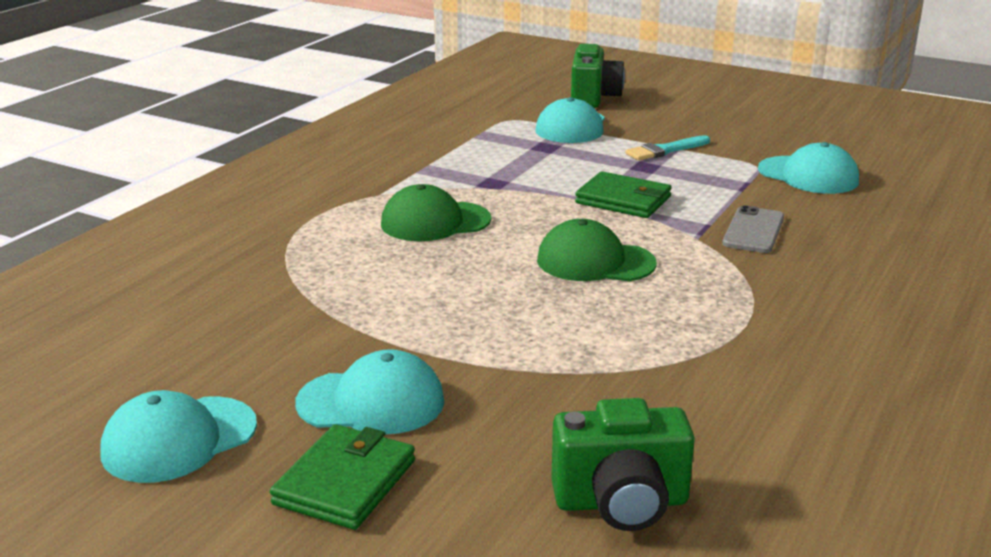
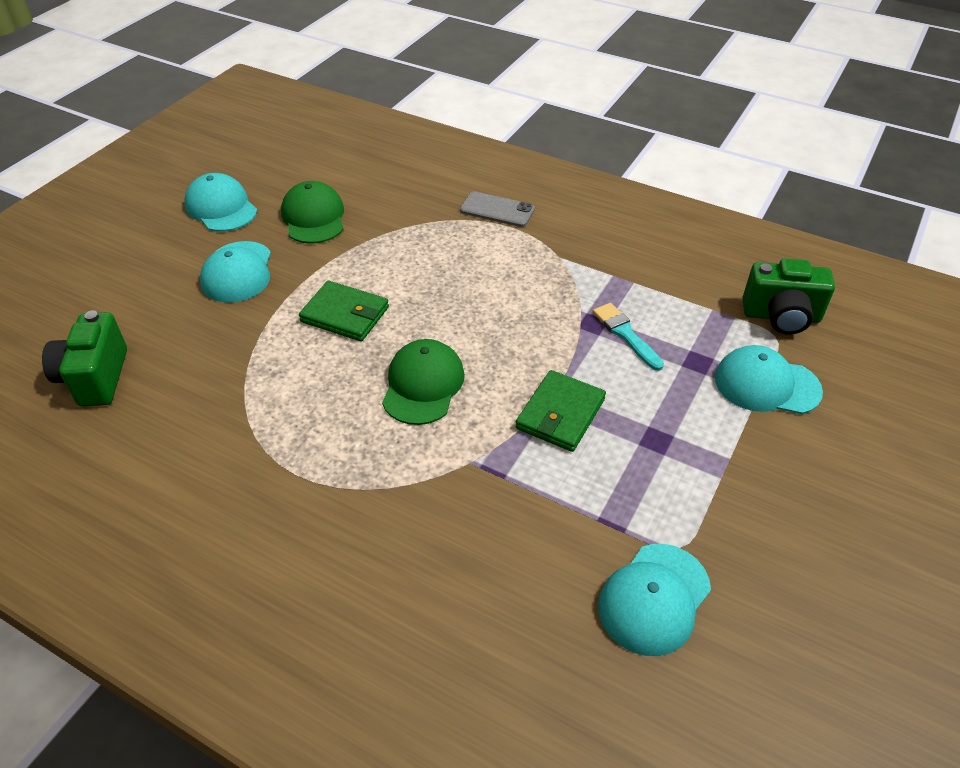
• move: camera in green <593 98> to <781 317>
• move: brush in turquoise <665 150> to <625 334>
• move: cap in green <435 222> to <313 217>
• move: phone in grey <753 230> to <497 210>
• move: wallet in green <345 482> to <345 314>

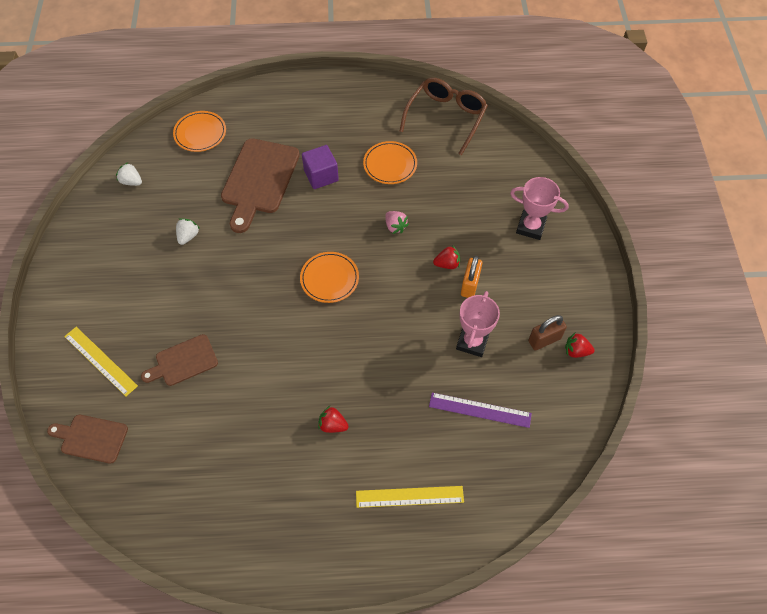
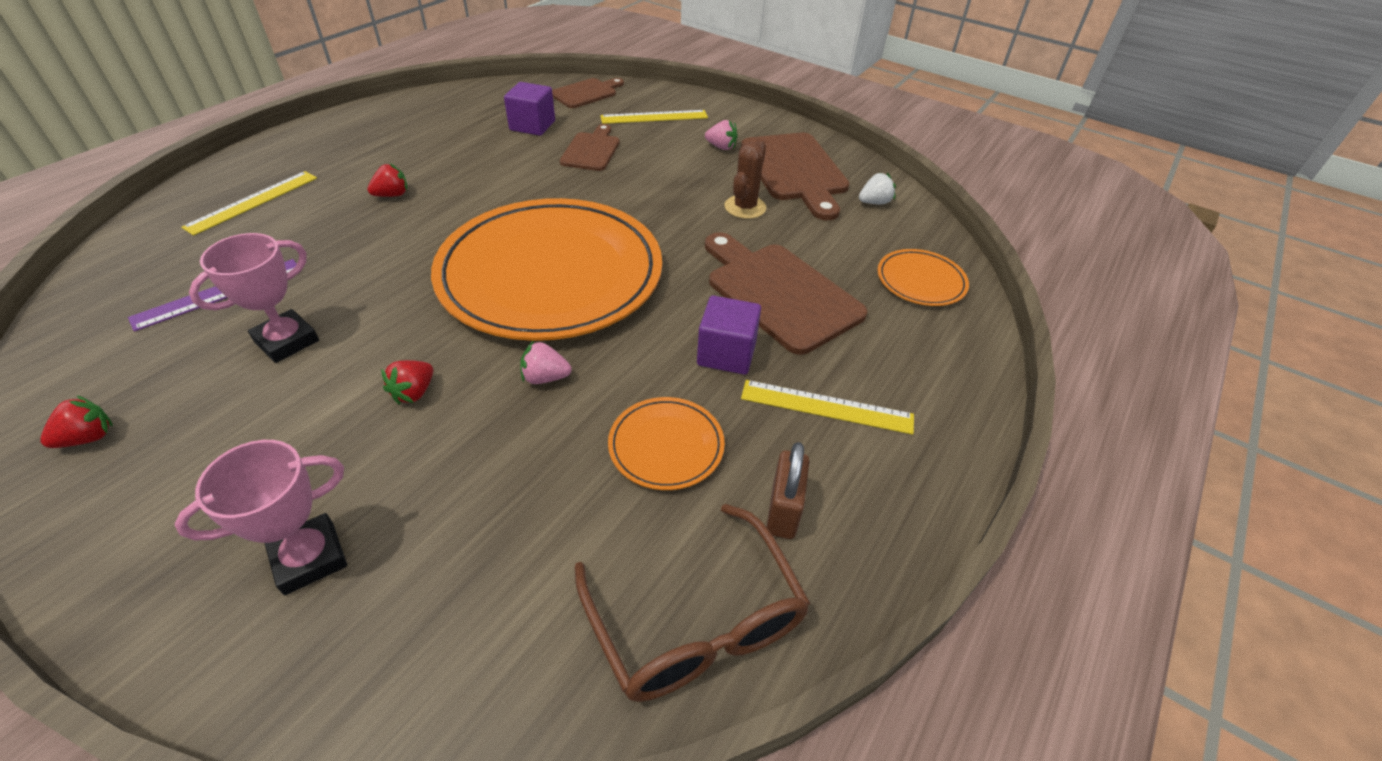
• replace: strawberry in white <188 236> to cactus in brown <745 207>
• resize: plate in orange <329 279> = <551 275> x2.43
• delete: padlock in orange <470 285>
• rotate: trophy in pink <472 342> = <287 341> 75 degrees clockwise
• move: padlock in brown <544 340> to <783 511>
• insert: cube in purple <532 125>
• insert: strawberry in pink <721 147>
• insert: cutting board in brown <795 171>
• insert: ruler in yellow <826 407>

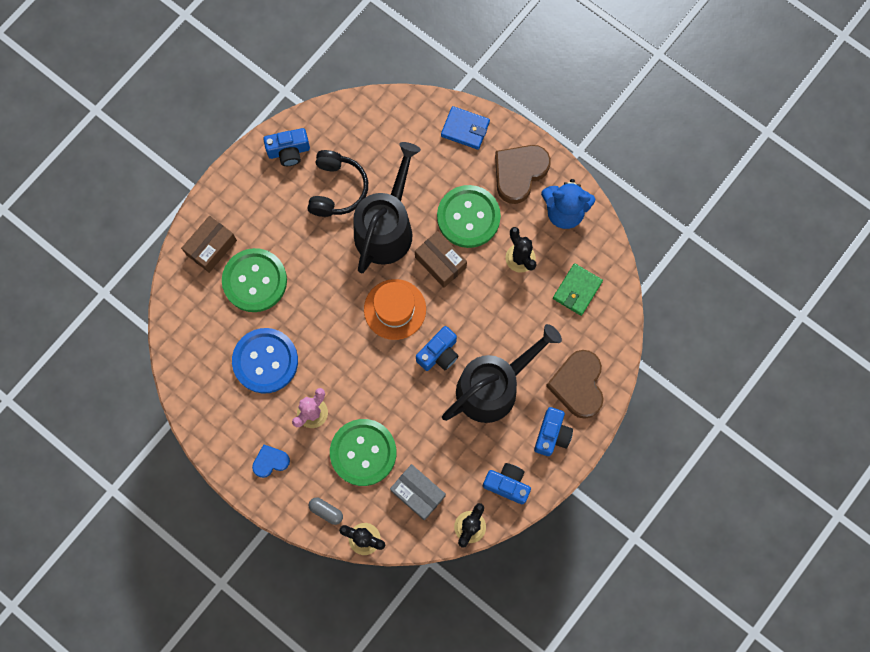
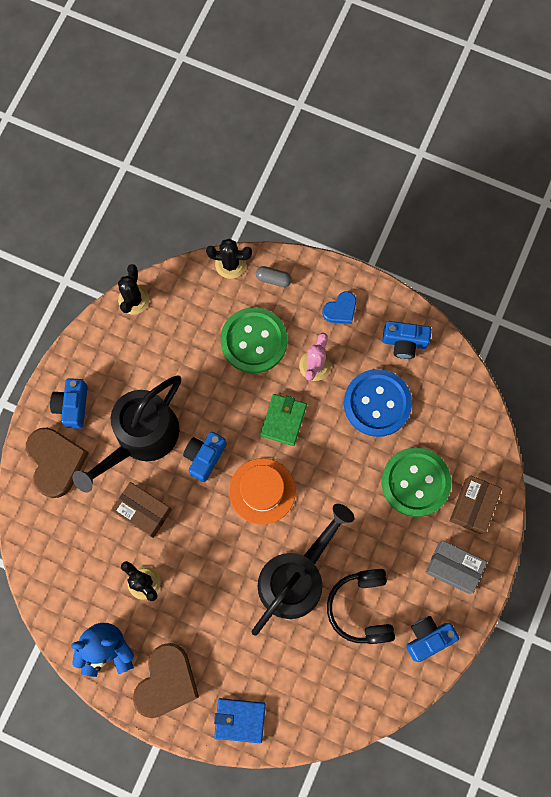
• rotate: watering can in black <386 228> = <295 577> 150 degrees counterclockwise
• delete: button in green <468 217>
• move: box in brown <440 262> to <143 511>
• move: wallet in green <577 290> to <283 420>
• move: camera in blue <507 484> to <404 342>
• move: box in grey <418 493> to <453 567>

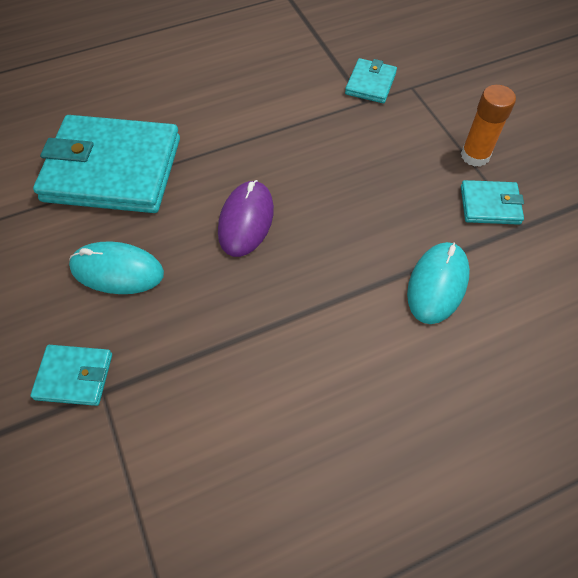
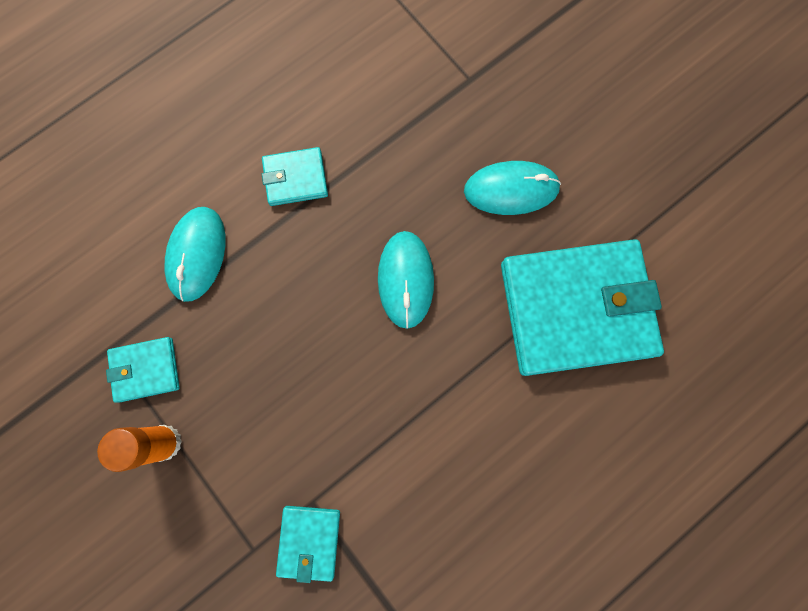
• recolor: mouse in purple <246 220> to mouse in turquoise <405 280>
• move: wallet in turquoise <74 376> to <295 178>

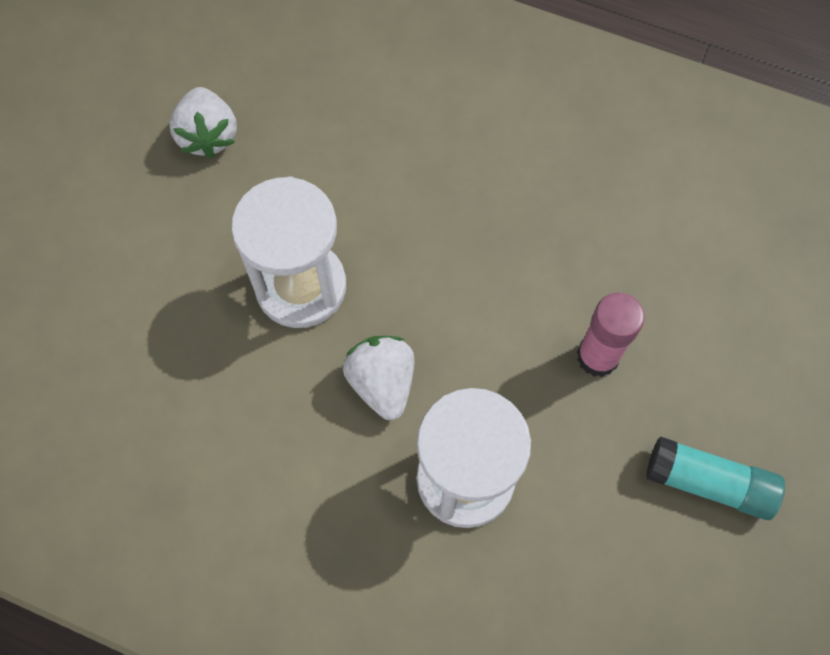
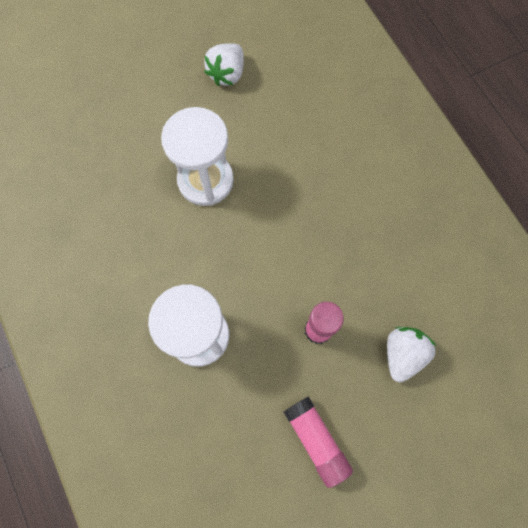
• move: strawberry in white <382 383> to <402 354>
• recolor: glue stick in turquoise <708 483> to glue stick in pink <316 440>

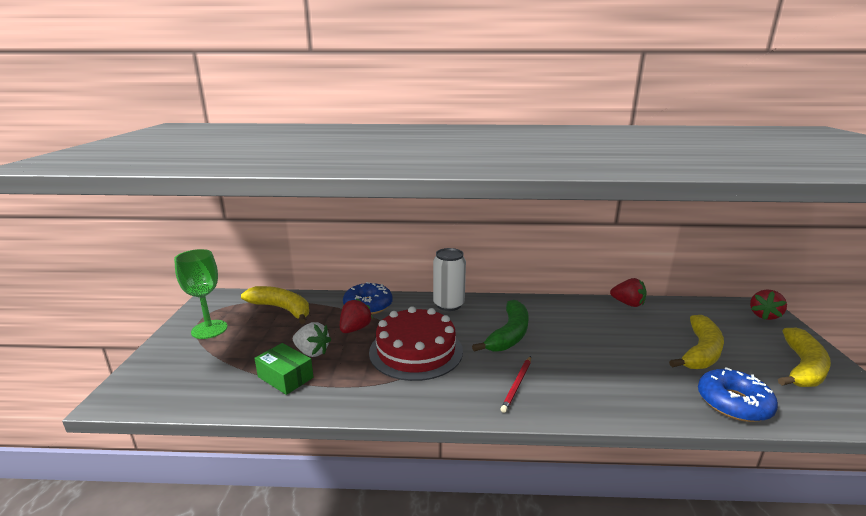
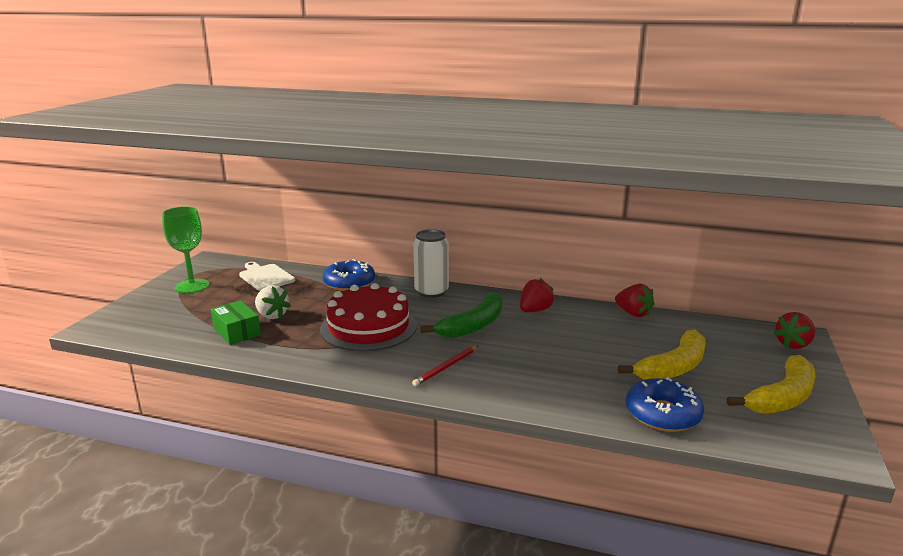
• replace: banana in yellow <282 309> to cutting board in white <265 277>
• move: strawberry in red <355 329> to <535 310>

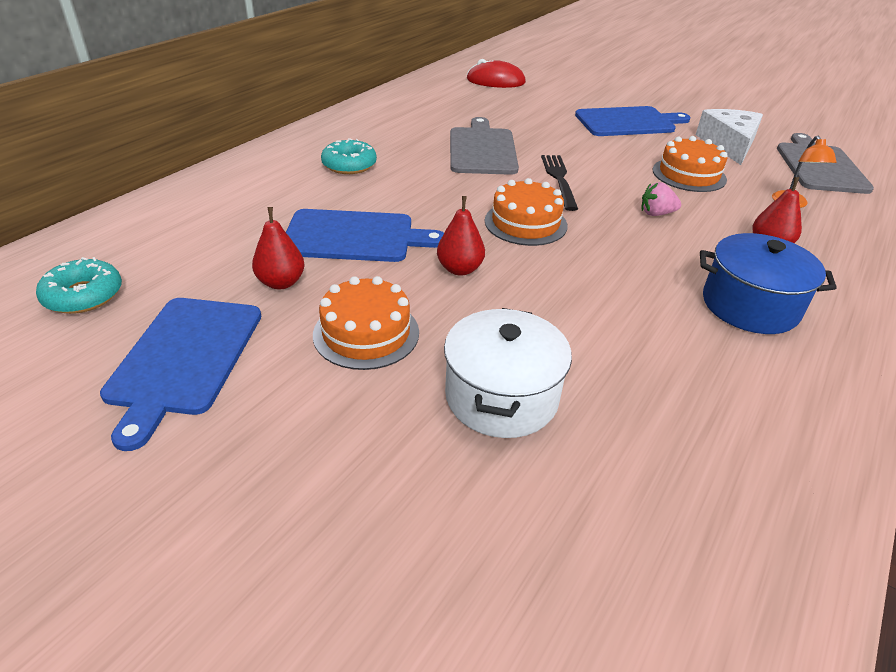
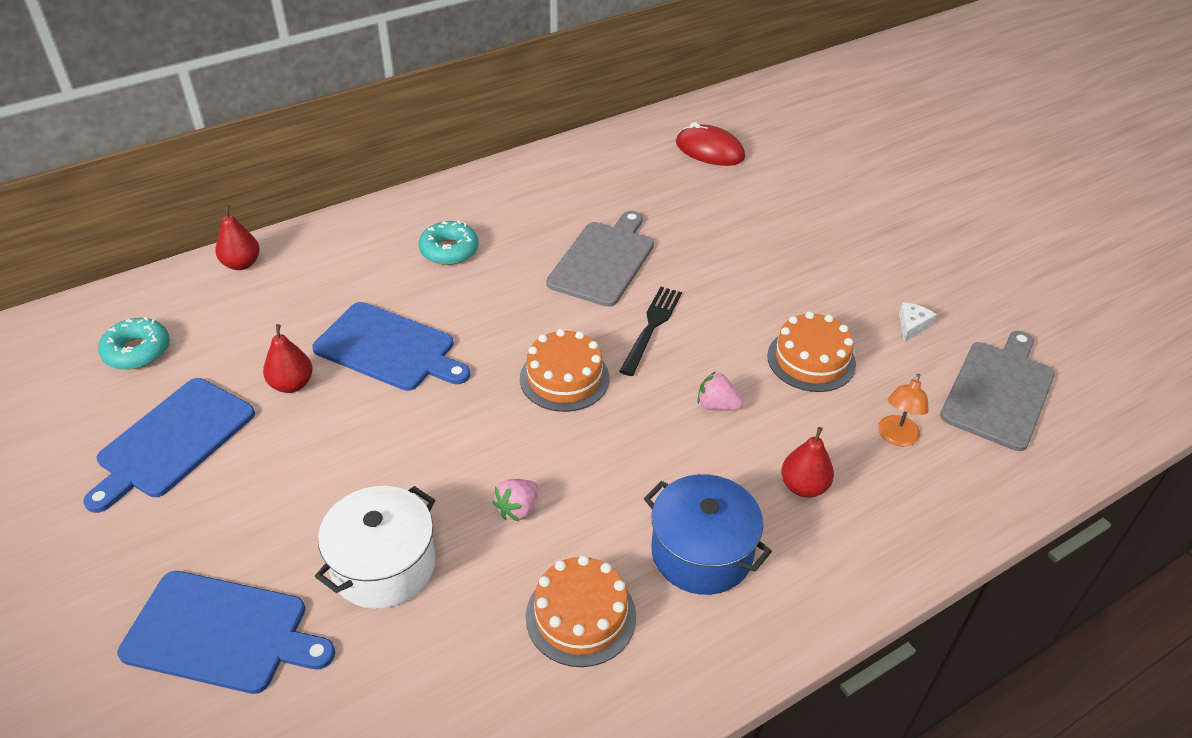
• move: cutting board in blue <628 122> to <221 633>
• resize: cheese in white <729 144> = <912 326> x0.46
• move: pear in red <460 269> to <241 264>
• move: cake in orange <366 333> to <581 616>
• insert: strawberry in pink <517 509>

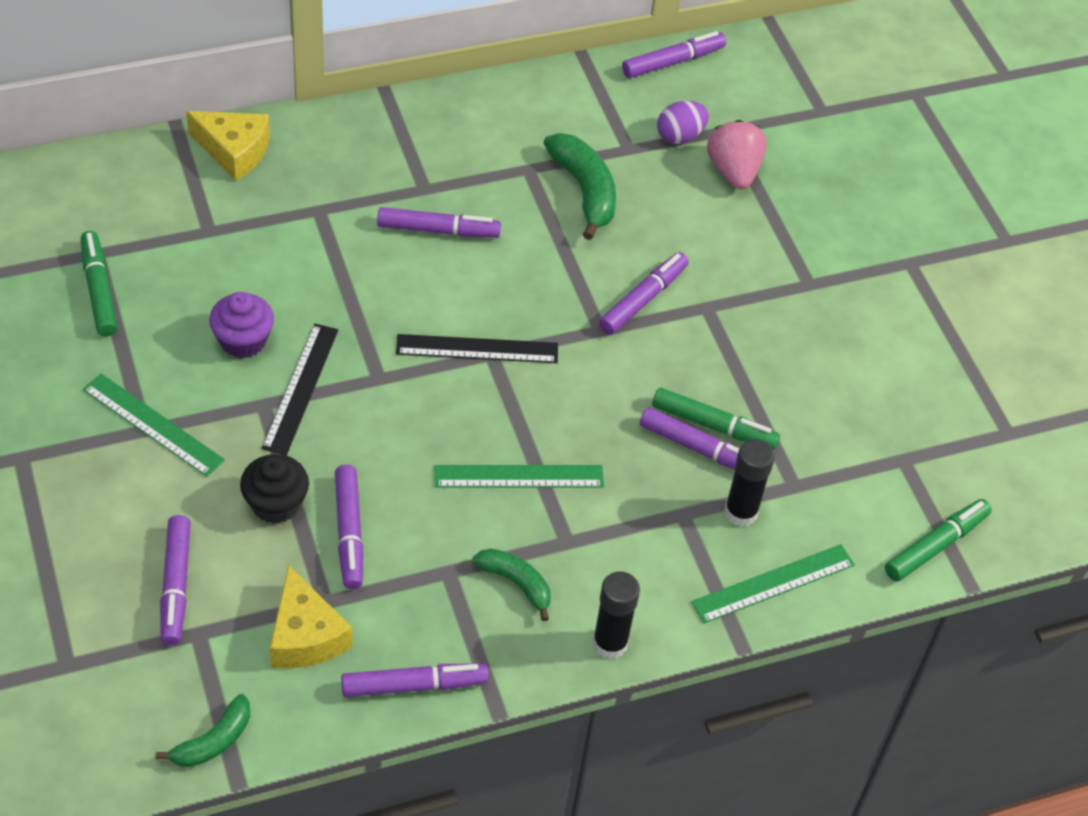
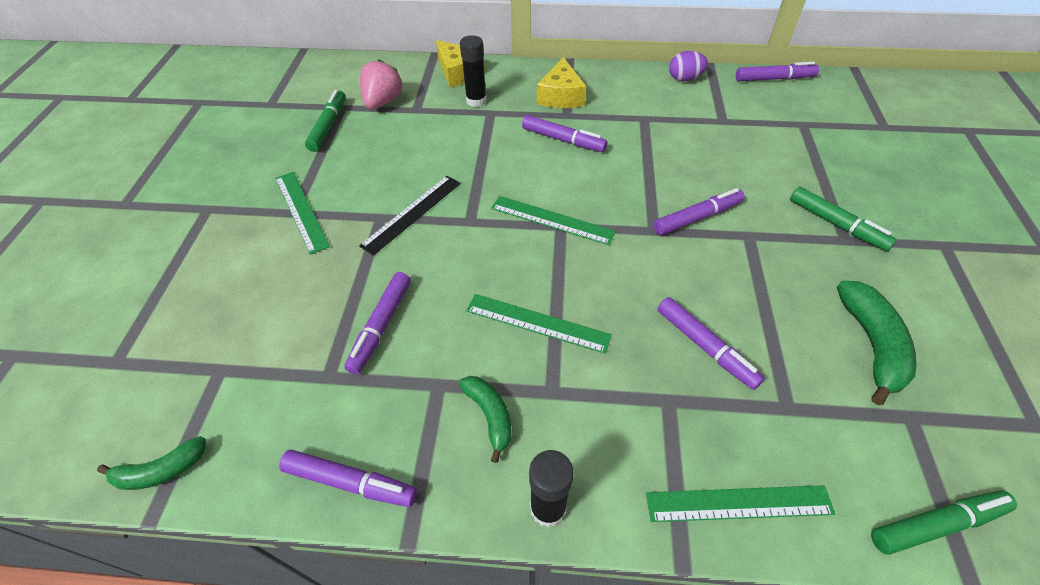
• move: egg in purple <680 136> to <684 79>
• move: strawberry in pink <733 171> to <383 102>
• move: banana in green <584 191> to <871 344>
• delete: cupcake in purple <243 340>
• recolor: ruler in black <477 349> to ruler in green <552 220>
• move: marker in green <713 426> to <836 224>
• move: glue stick in black <741 512> to <476 101>
• delete: cupcake in black <276 504>
• delete: marker in purple <175 585>
• move: cheese in yellow <305 635> to <561 96>

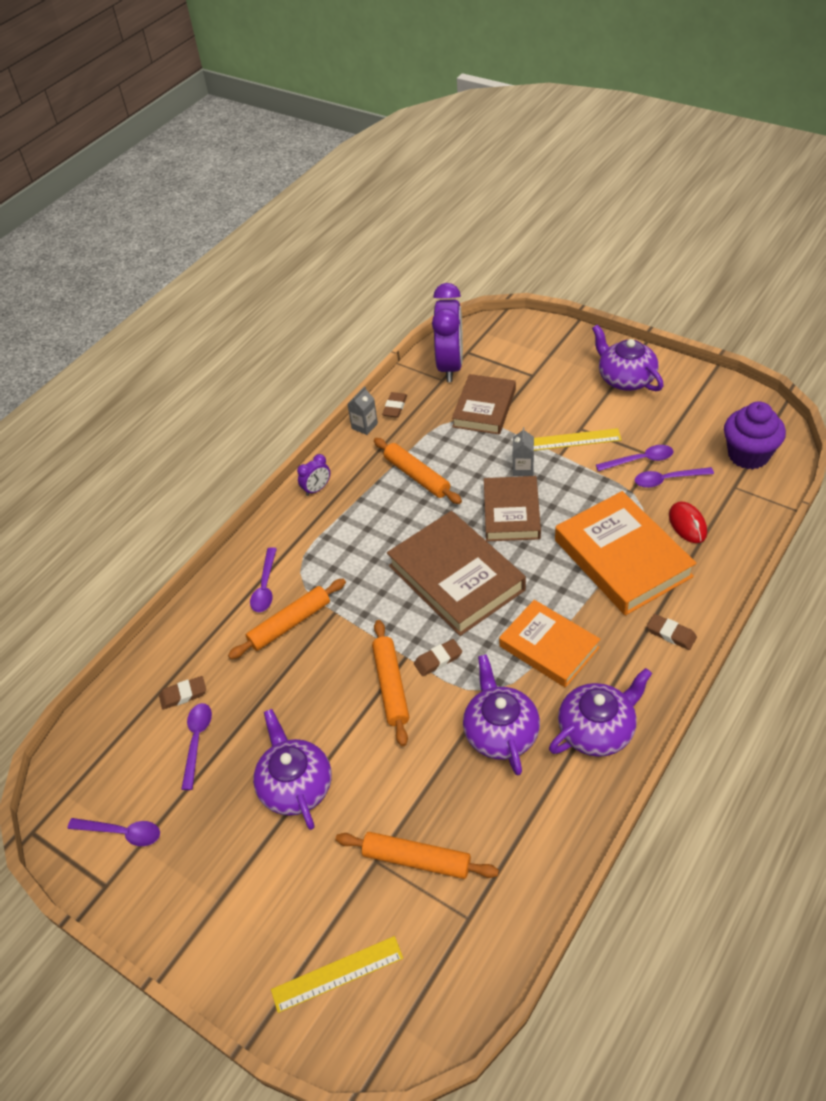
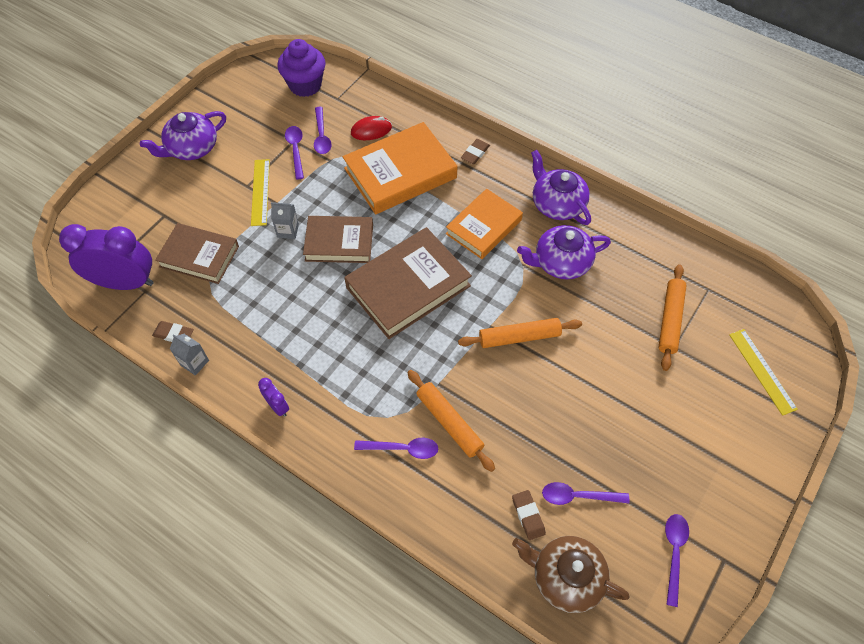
• delete: rolling pin in orange <417 476>
• delete: eraser in brown <438 659>
• delete: teapot in purple <296 785>
• insert: teapot in brown <566 577>

